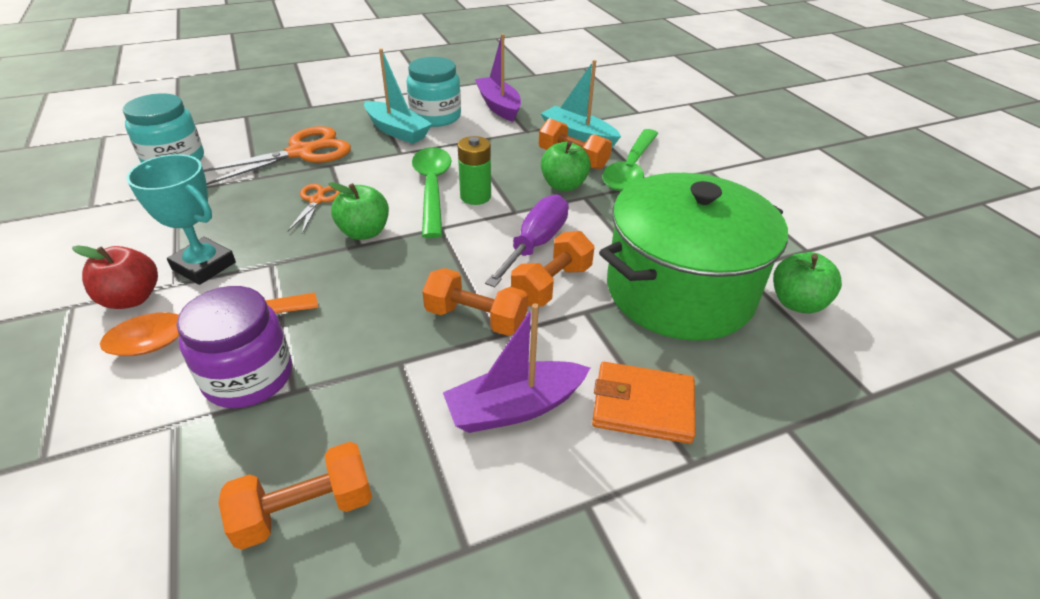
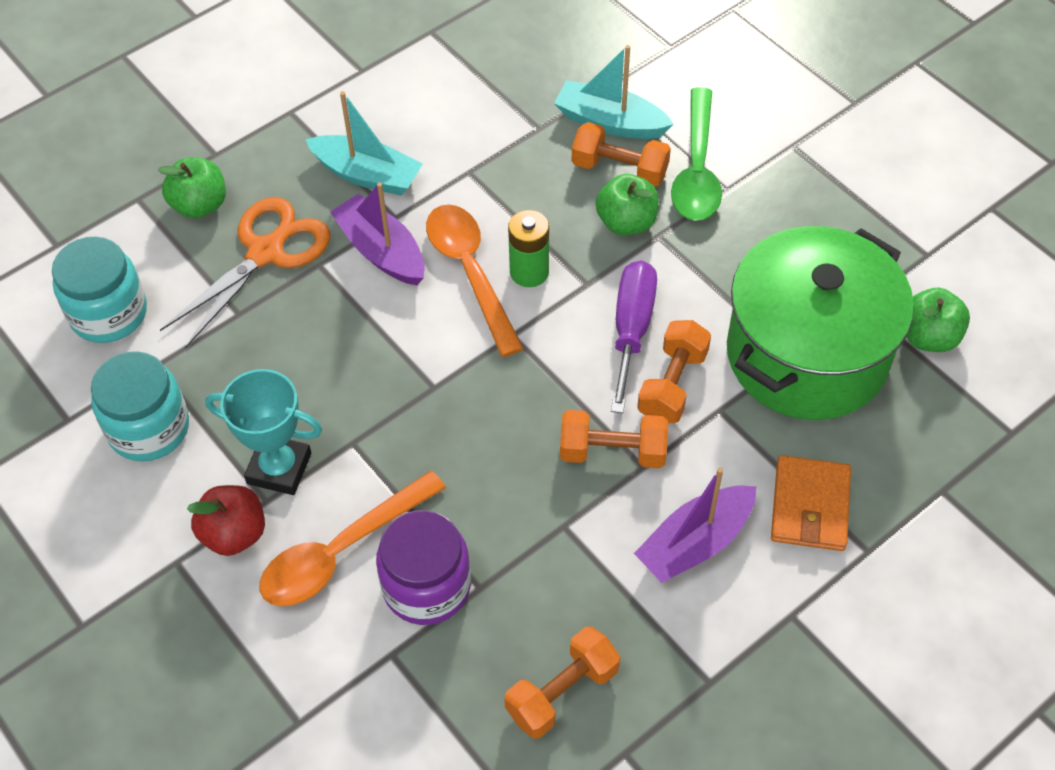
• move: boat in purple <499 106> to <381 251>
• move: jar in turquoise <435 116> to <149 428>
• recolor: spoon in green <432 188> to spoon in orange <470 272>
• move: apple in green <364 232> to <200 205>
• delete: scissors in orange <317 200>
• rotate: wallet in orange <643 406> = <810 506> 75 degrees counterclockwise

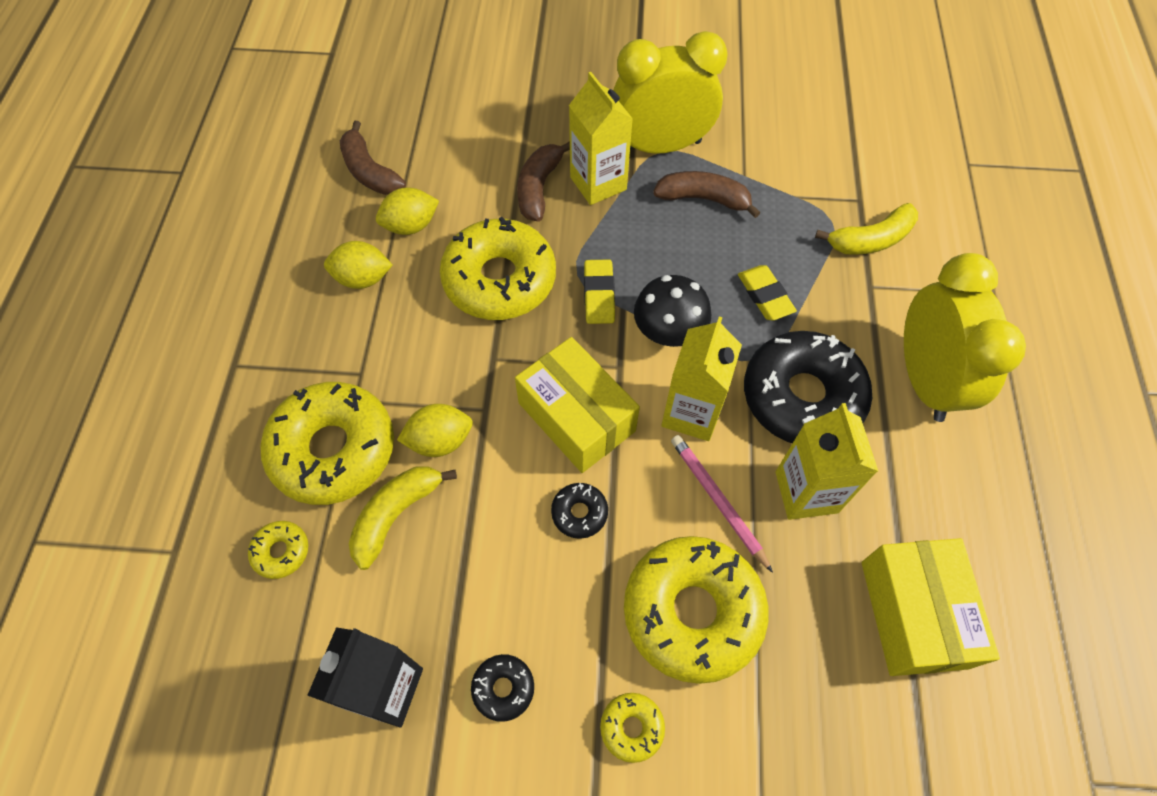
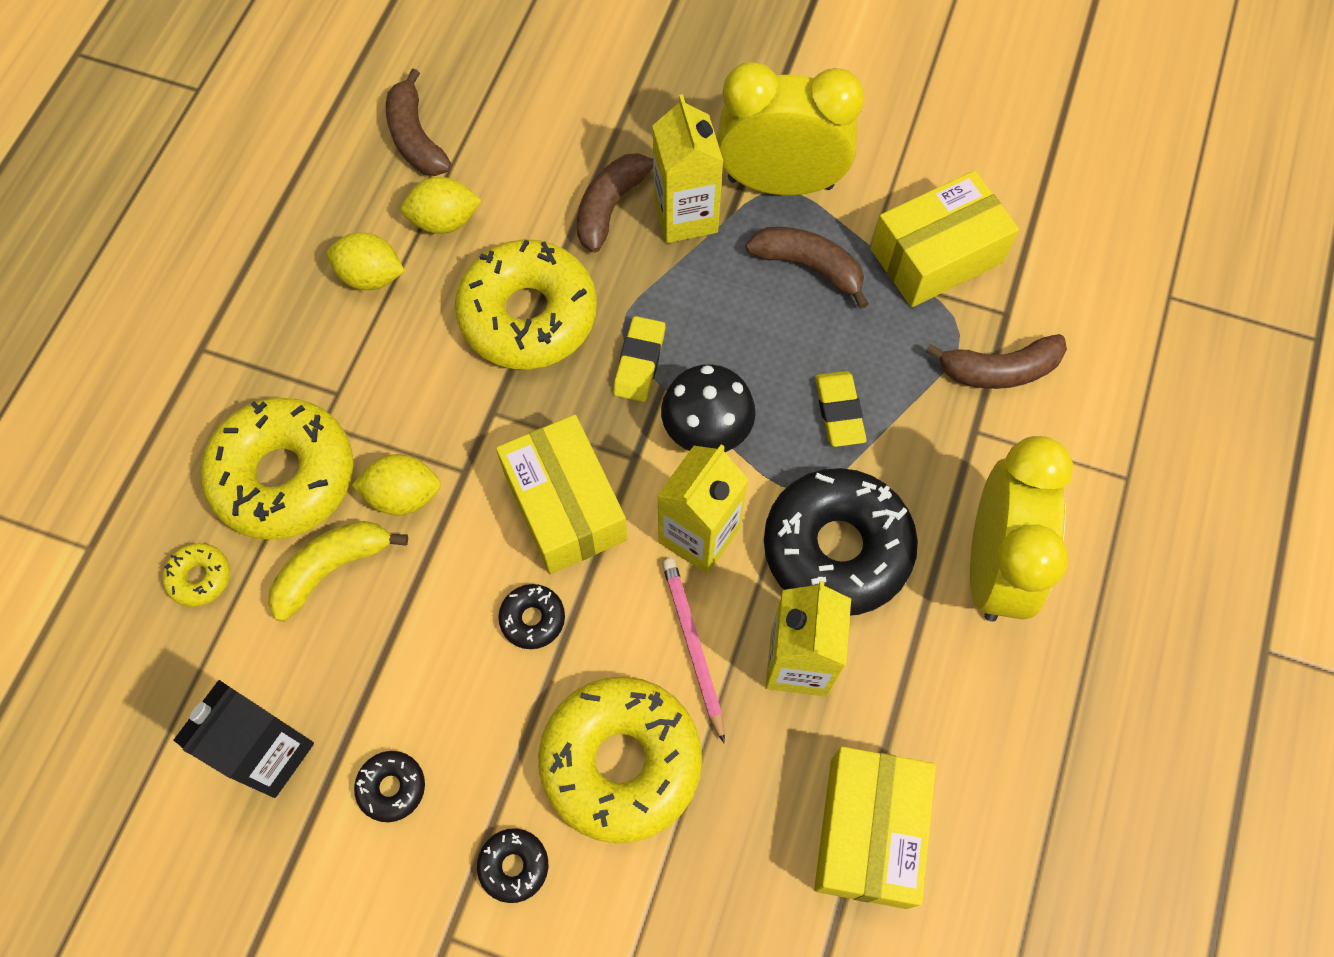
• recolor: banana in yellow <870 240> to banana in brown <999 370>
• recolor: donut in yellow <631 727> to donut in black <514 866>
• insert: box in yellow <936 255>

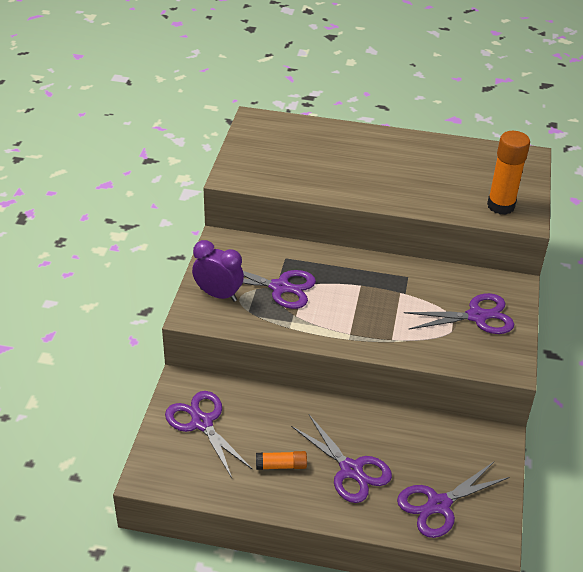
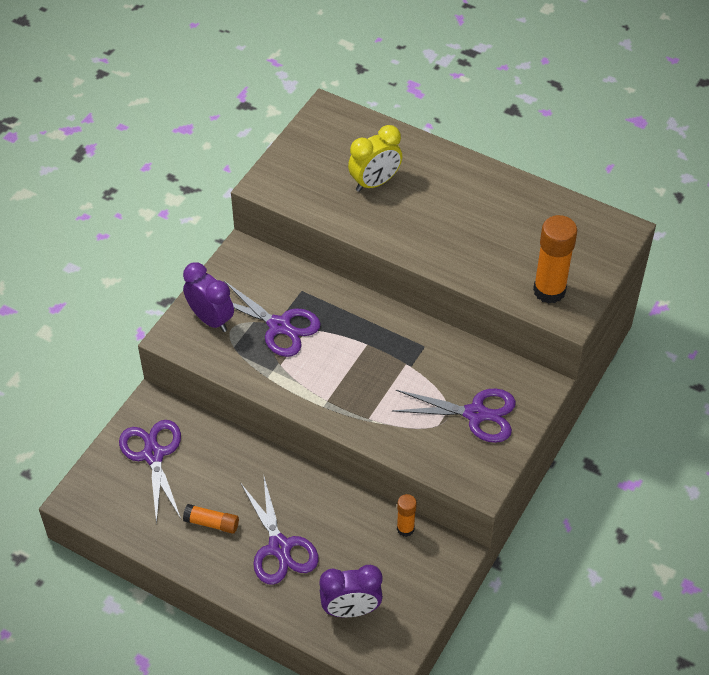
• replace: scissors in purple <439 505> to clock in purple <351 610>
• insert: clock in yellow <375 183>
• insert: glue stick in orange <405 529>

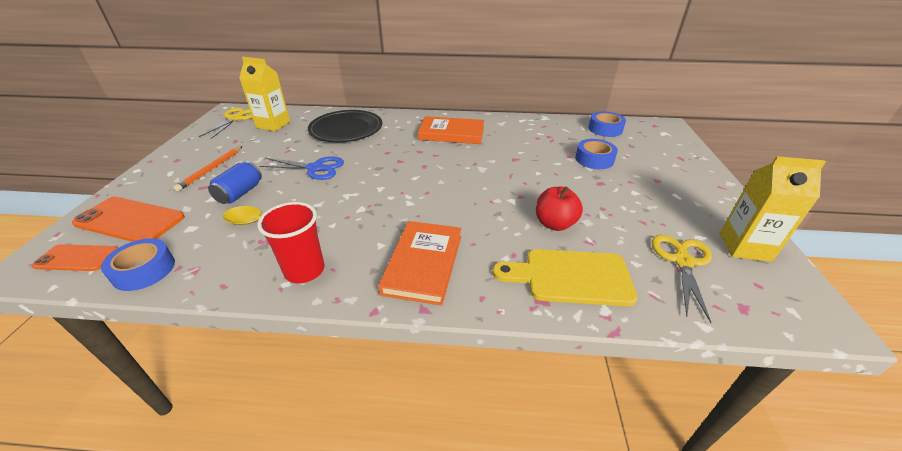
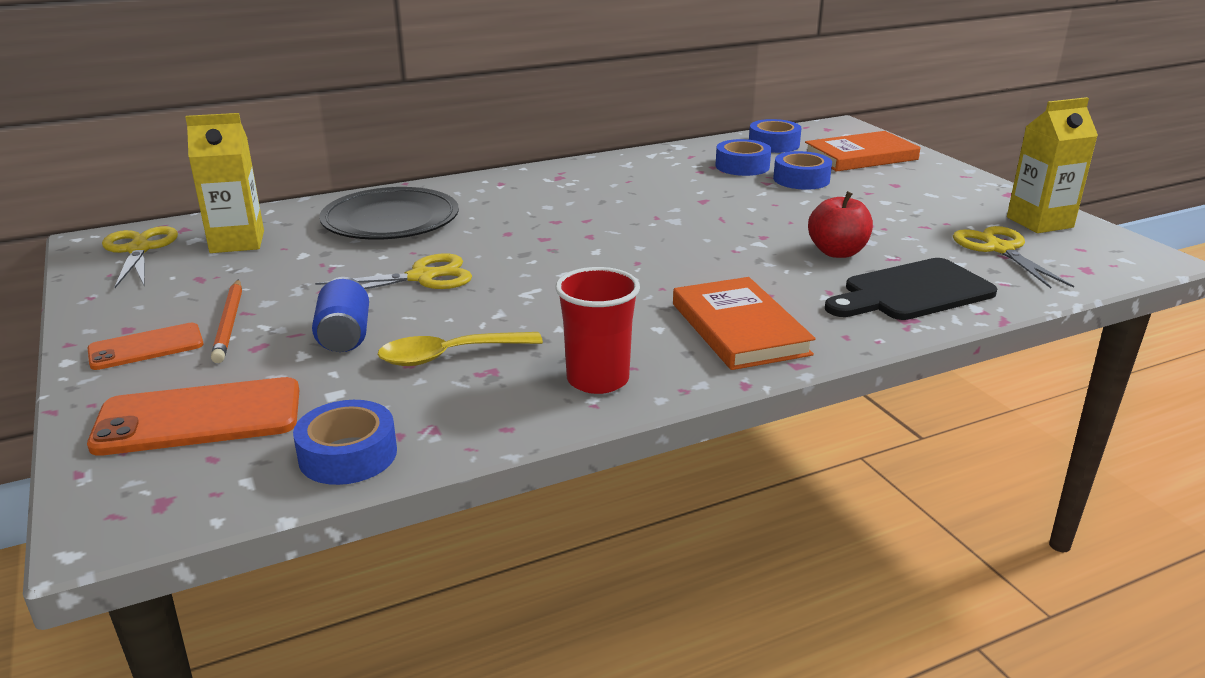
• move: book in orange <451 133> to <860 157>
• recolor: scissors in blue <315 168> to scissors in yellow <422 277>
• move: phone in orange <77 258> to <146 347>
• recolor: cutting board in yellow <571 277> to cutting board in black <912 292>
• insert: tape in blue <742 166>

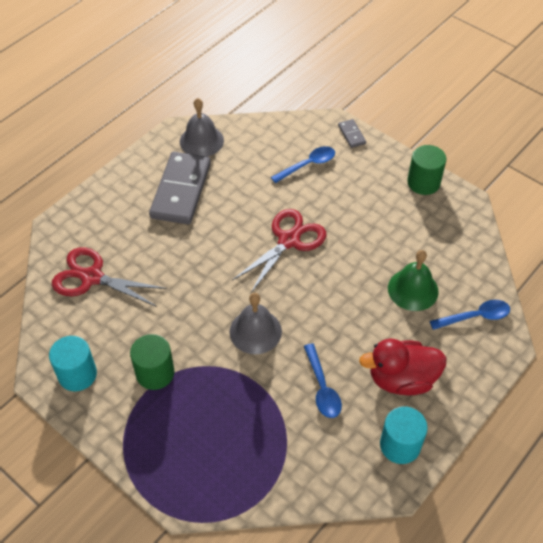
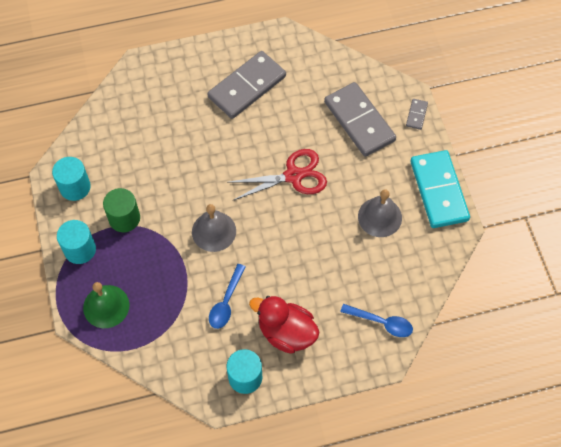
• move: bell in grey <201 141> to <379 217>
• replace: cylinder in green <423 182> to domino in turquoise <438 191>
• replace: spoon in blue <307 165> to domino in grey <359 121>
• delete: scissors in red <91 277>
• move: bell in green <413 289> to <106 306>
• insert: cylinder in turquoise <80 249>

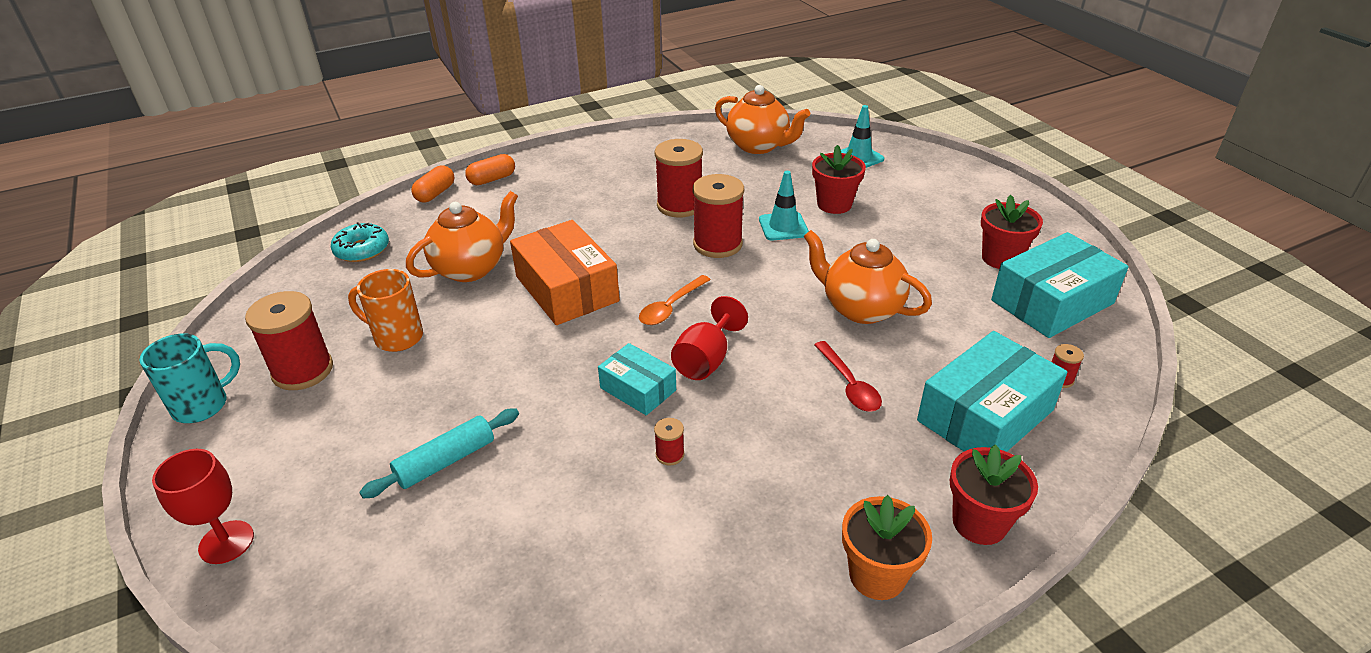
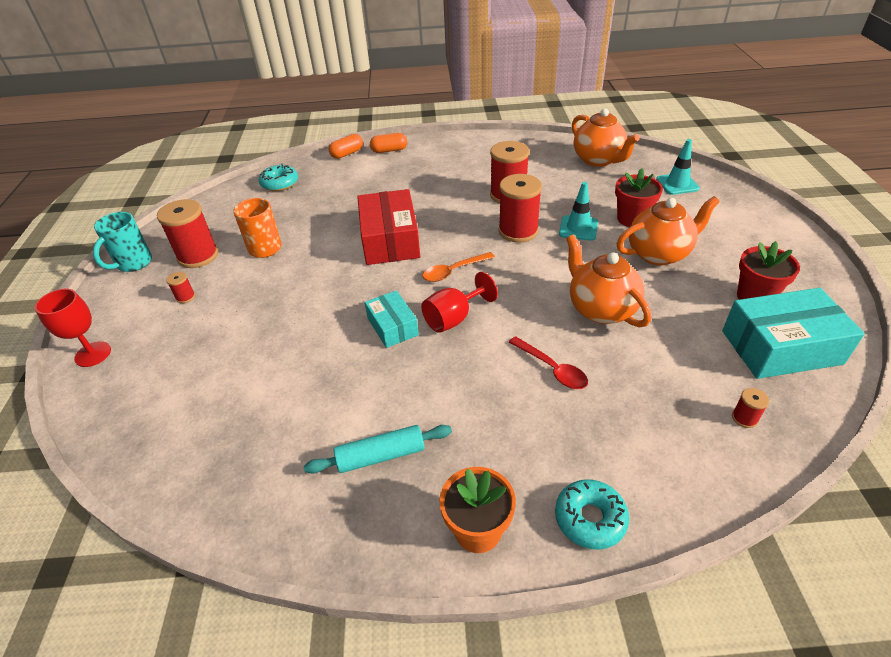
• move: teapot in orange <471 268> to <659 254>
• recolor: box in orange <567 289> to box in red <390 240>
• delete: box in turquoise <985 415>
• rotate: mug in turquoise <203 405> = <133 263> 135 degrees clockwise
• rotate: spoon in red <849 385> = <552 369> 45 degrees counterclockwise
• move: rolling pin in turquoise <446 461> to <381 456>
• move: spool in red <670 455> to <185 297>
• replace: flower pot in red <979 523> to donut in turquoise <590 518>

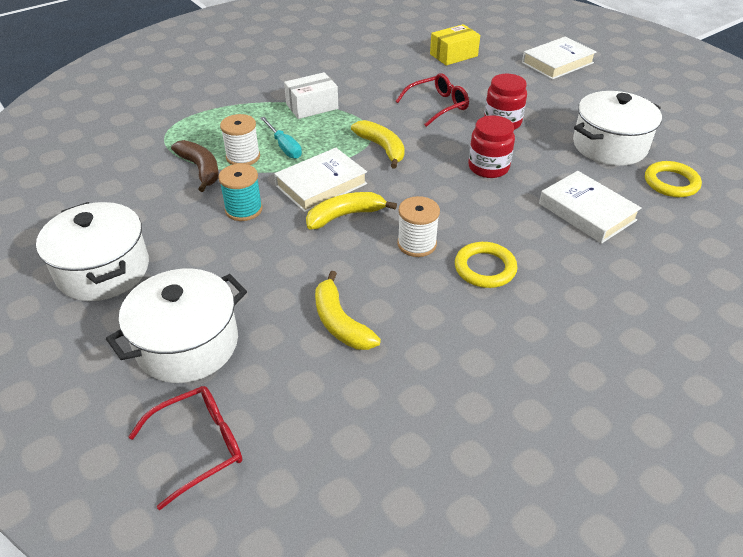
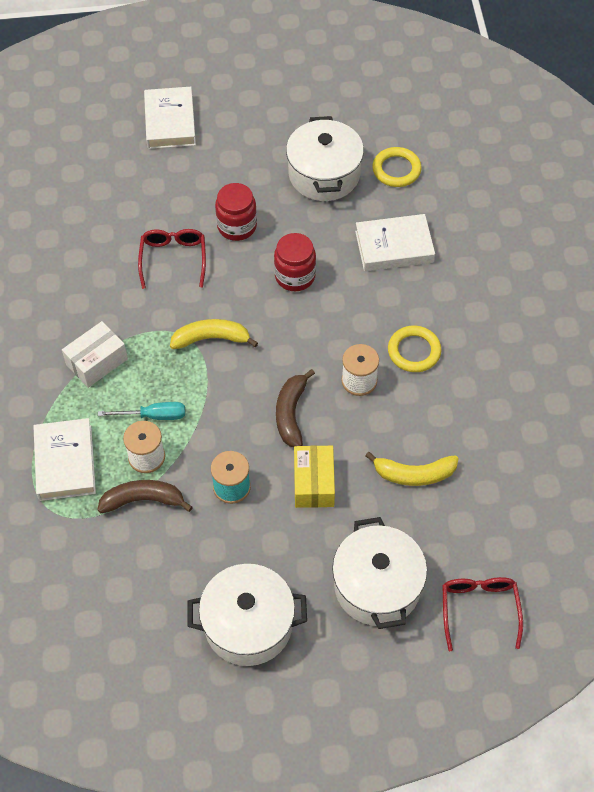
• move: box in yellow <453 55> to <313 483>
• rotate: box in white <312 106> = <97 362> 45 degrees clockwise
• move: book in white <321 185> to <65 462>
• recolor: banana in yellow <345 216> to banana in brown <291 413>

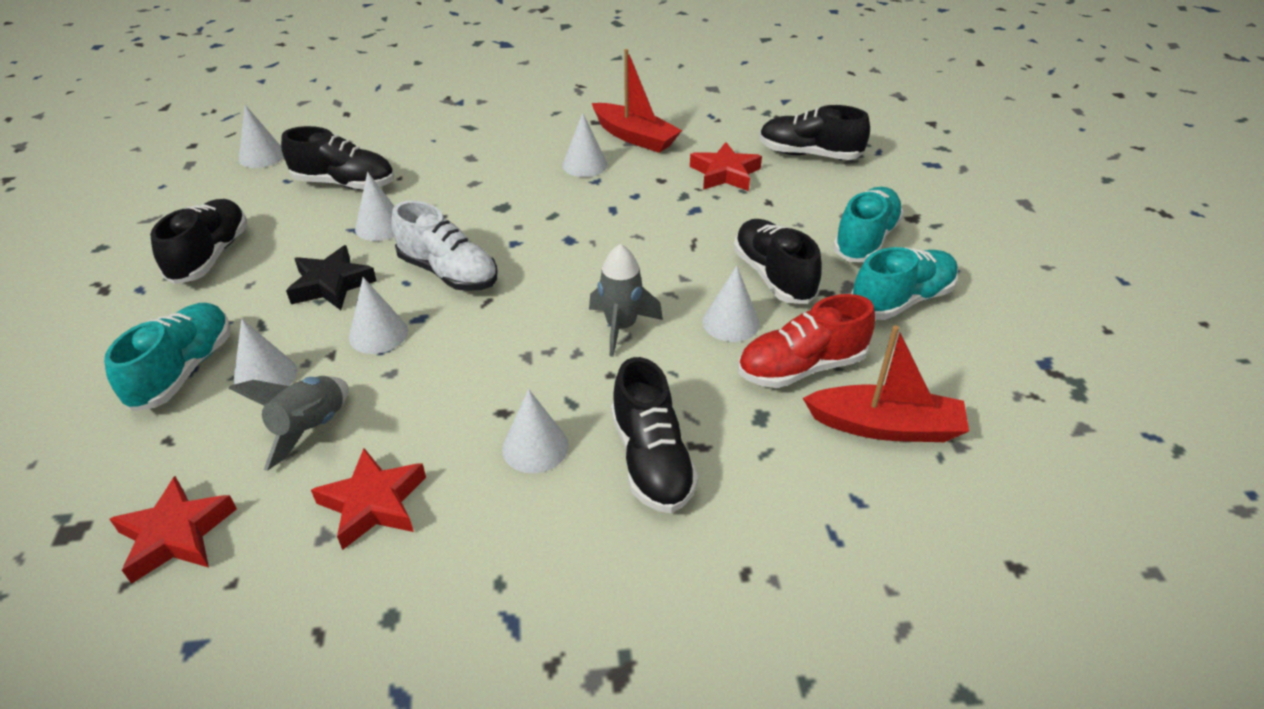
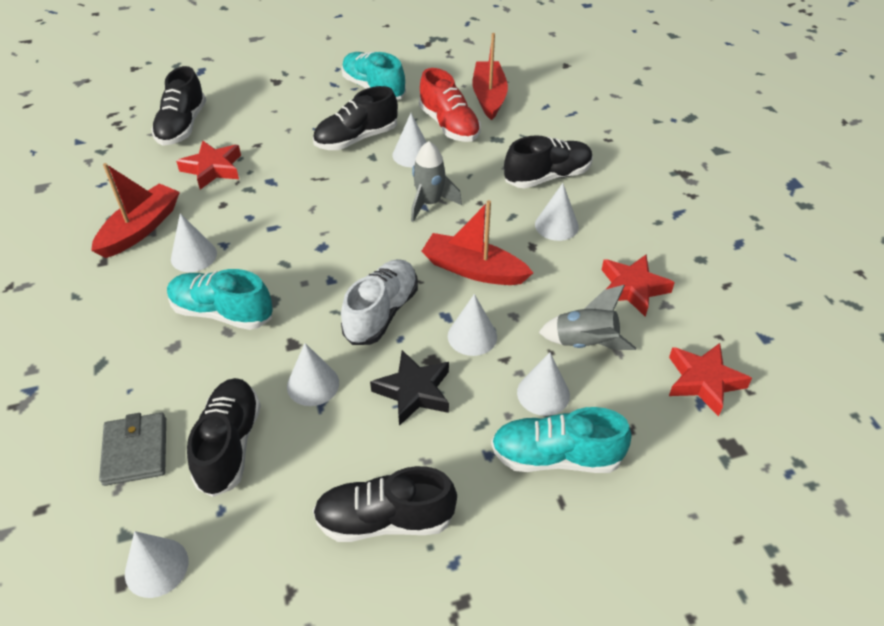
• move: shoe in turquoise <865 240> to <222 313>
• insert: boat in red <473 270>
• insert: wallet in grey <135 451>

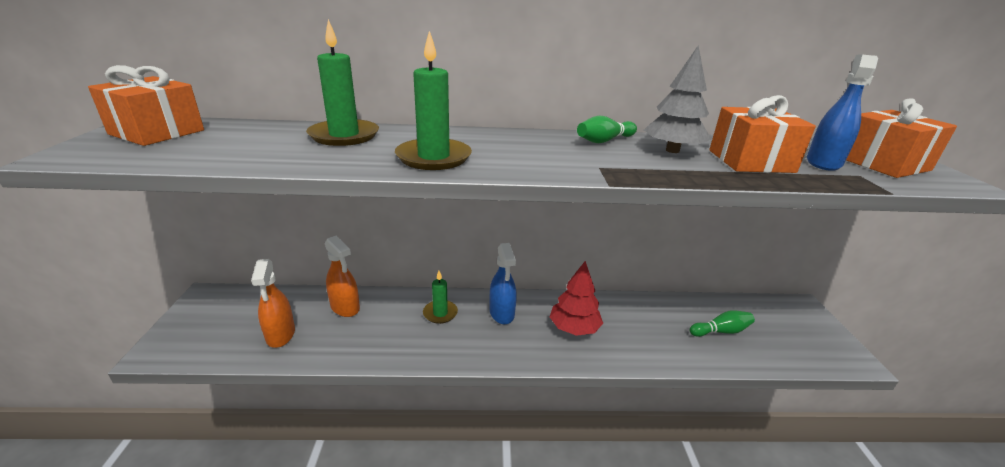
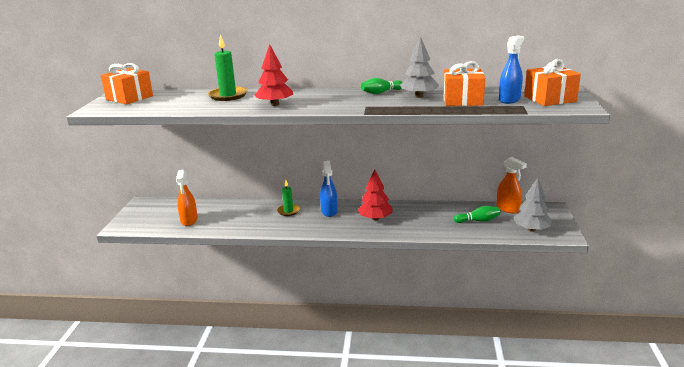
• replace: candle in green <433 157> to tree in red <275 104>
• move: spray bottle in orange <345 307> to <508 208>
• insert: tree in grey <531 229>

